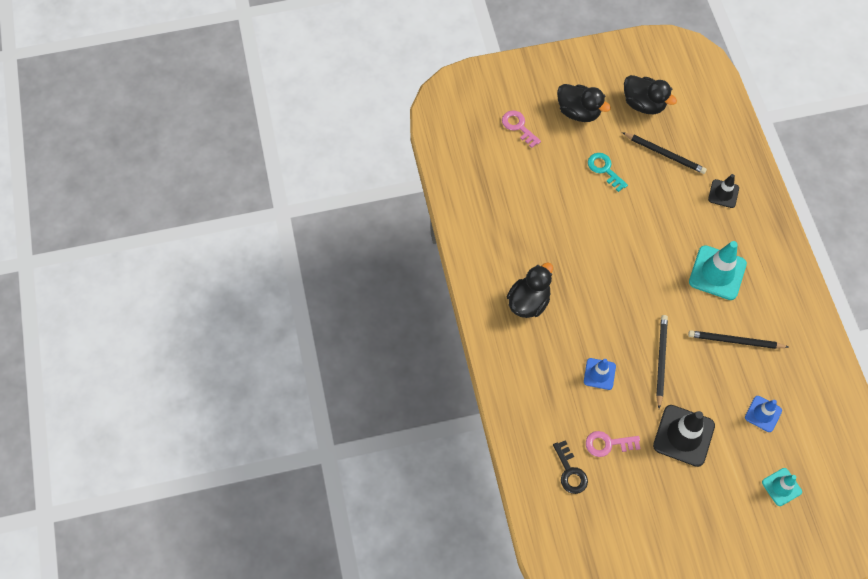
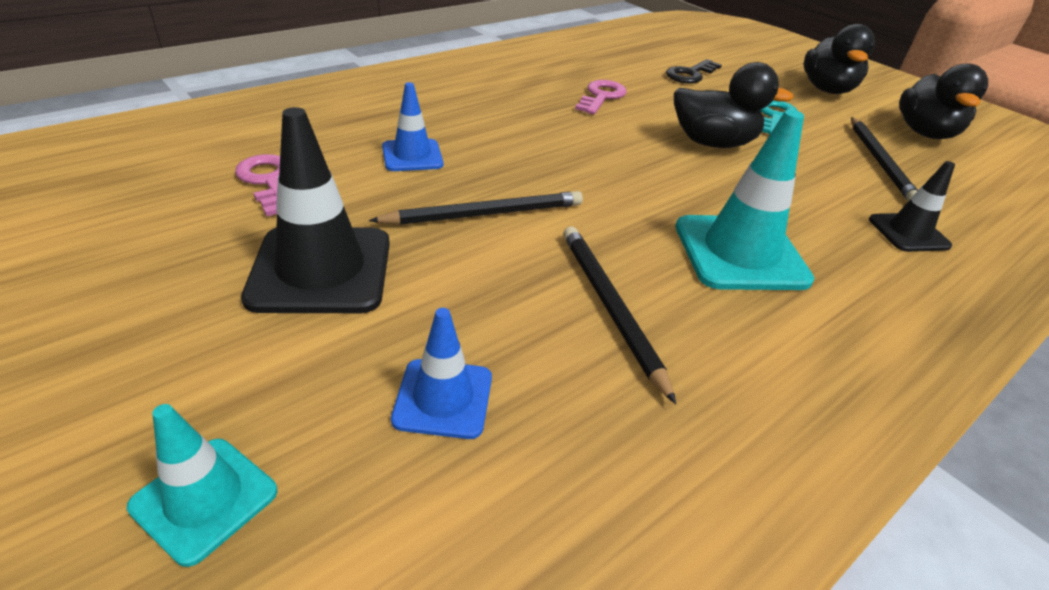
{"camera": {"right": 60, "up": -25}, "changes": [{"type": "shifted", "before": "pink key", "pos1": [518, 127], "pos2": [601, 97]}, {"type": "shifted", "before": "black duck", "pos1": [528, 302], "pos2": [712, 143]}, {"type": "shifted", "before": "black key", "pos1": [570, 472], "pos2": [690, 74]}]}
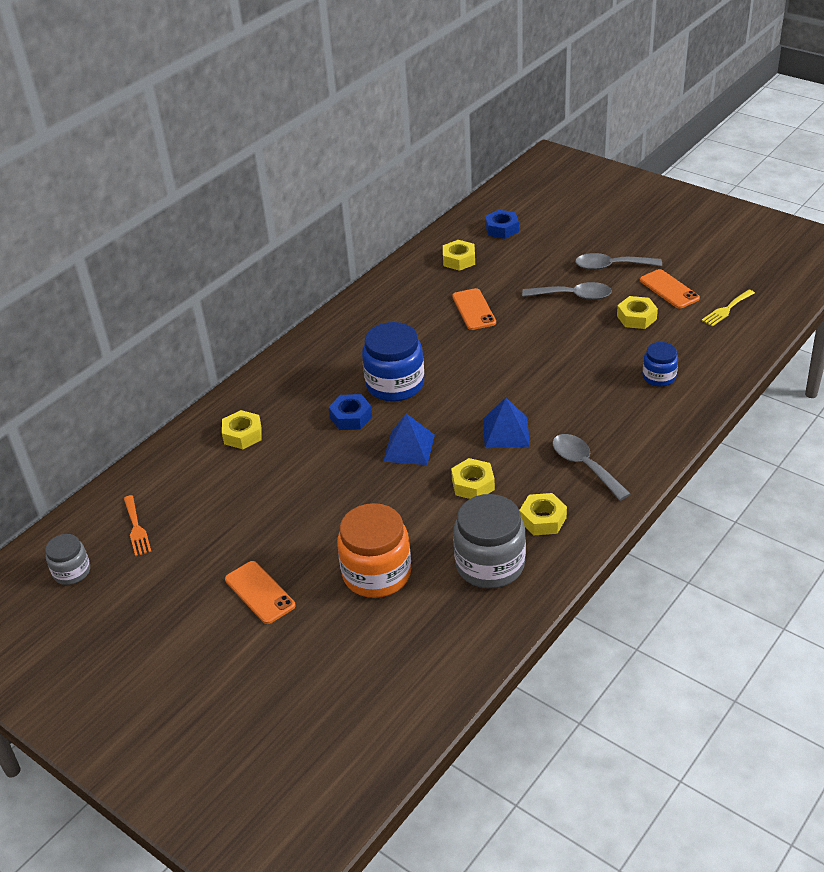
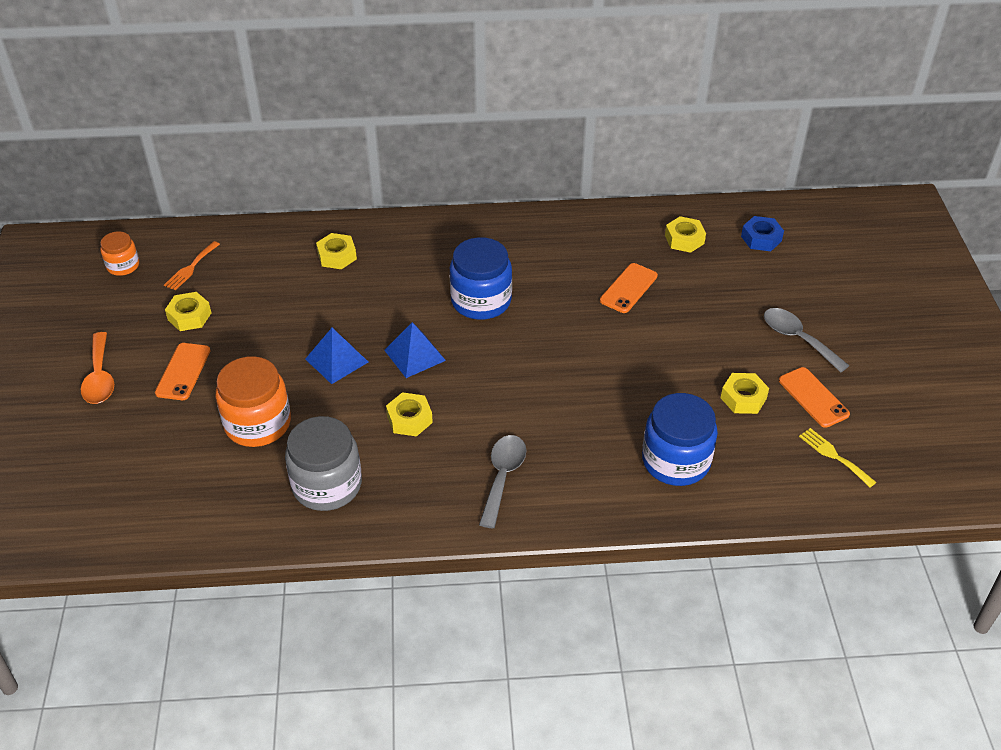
{"camera": {"right": 45, "up": 5}, "changes": [{"type": "gone", "before": "blue nut", "pos1": [351, 417]}, {"type": "gone", "before": "grey spoon", "pos1": [573, 296]}, {"type": "new", "after": "orange spoon", "pos2": [100, 377]}, {"type": "shifted", "before": "blue pyramid", "pos1": [506, 432], "pos2": [336, 360]}, {"type": "shifted", "before": "yellow nut", "pos1": [542, 519], "pos2": [189, 316]}, {"type": "repainted", "before": "grey jar", "after": "orange jar", "pos1": [72, 571], "pos2": [123, 266]}, {"type": "rotated", "before": "orange phone", "pos1": [669, 289], "pos2": [813, 397], "turn": -45}, {"type": "rotated", "before": "yellow fork", "pos1": [726, 309], "pos2": [834, 455], "turn": 45}, {"type": "scaled", "before": "blue jar", "pos1": [659, 377], "pos2": [676, 461], "scale": 1.79}]}
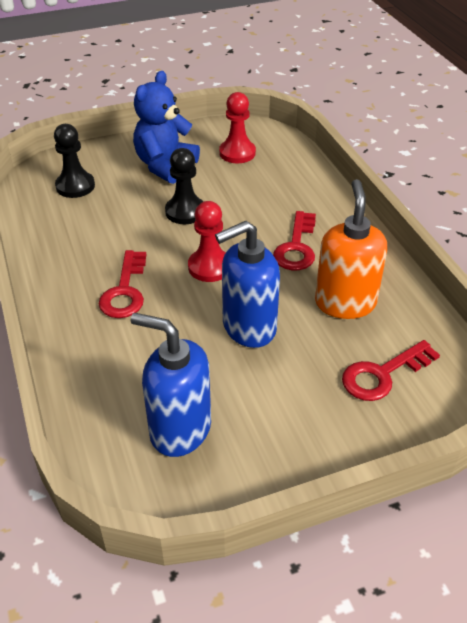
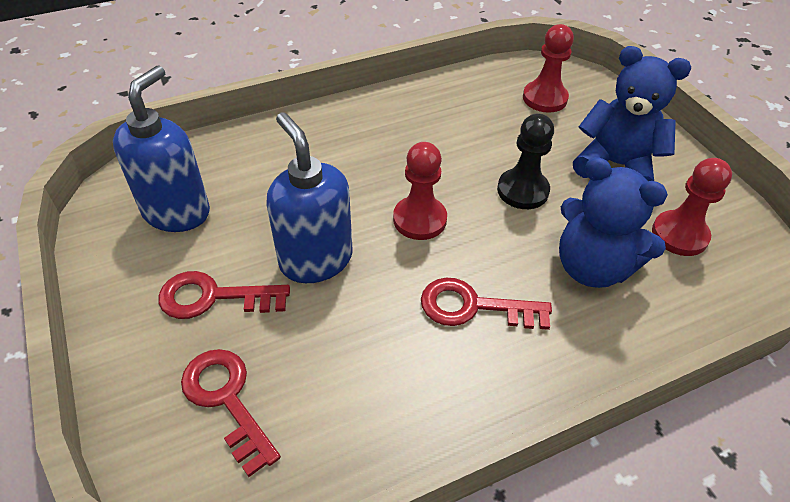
{"camera": {"right": 85, "up": 5}, "changes": [{"type": "gone", "before": "orange soap dispenser", "pos1": [345, 303]}, {"type": "new", "after": "blue teddy bear", "pos2": [592, 267]}, {"type": "shifted", "before": "red key", "pos1": [125, 291], "pos2": [214, 297]}, {"type": "repainted", "before": "black pawn", "after": "red pawn", "pos1": [75, 186], "pos2": [544, 98]}]}
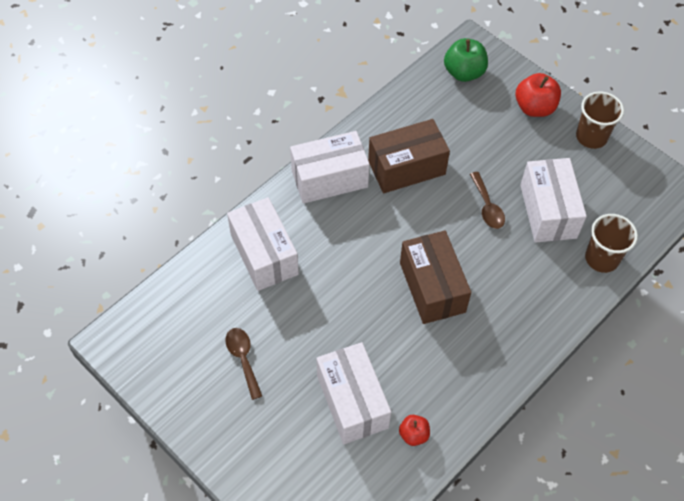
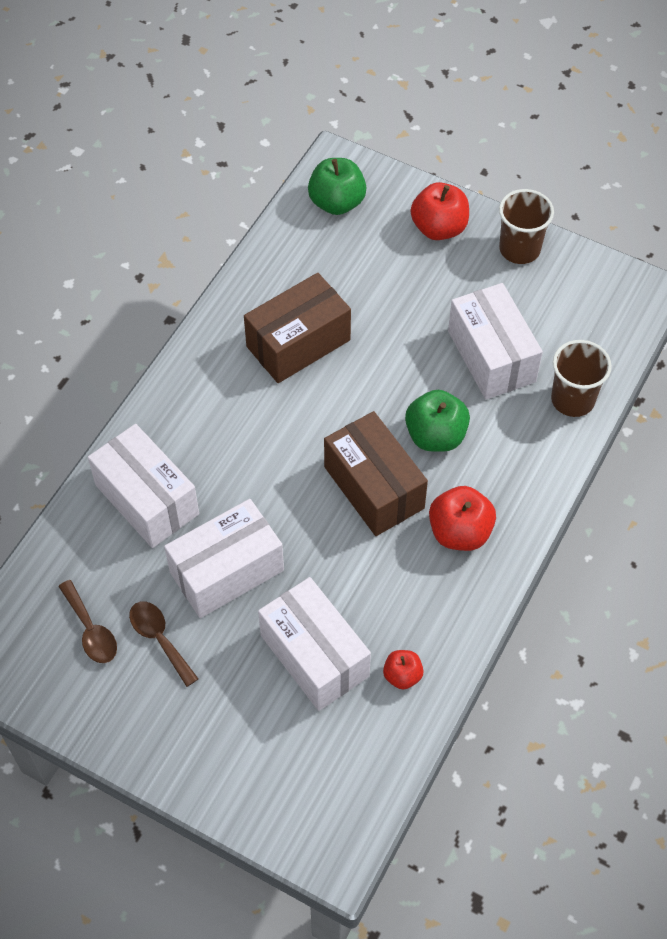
{"camera": {"right": -15, "up": 0}, "changes": [{"type": "new", "after": "green apple", "pos2": [435, 436]}, {"type": "new", "after": "red apple", "pos2": [460, 532]}, {"type": "shifted", "before": "white box", "pos1": [329, 179], "pos2": [226, 571]}, {"type": "shifted", "before": "brown spoon", "pos1": [487, 207], "pos2": [91, 630]}]}
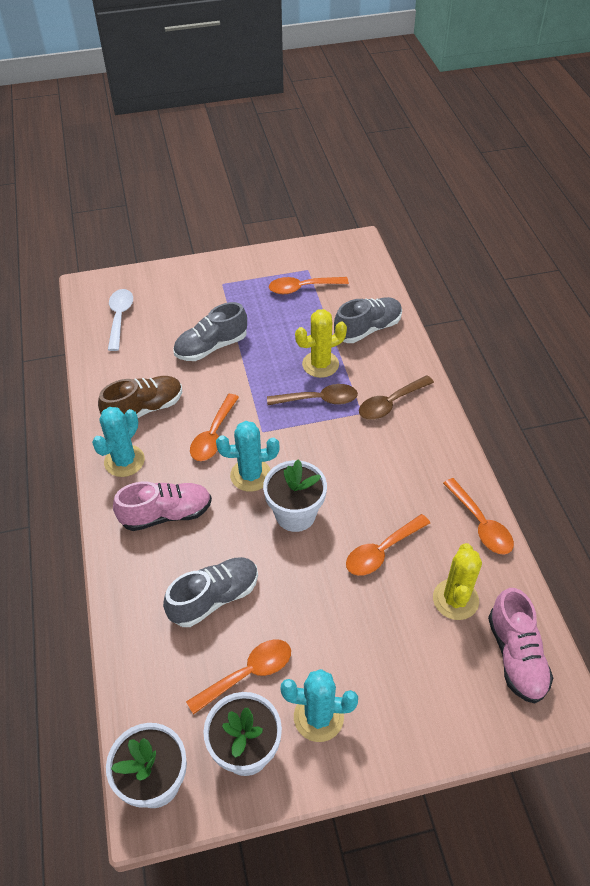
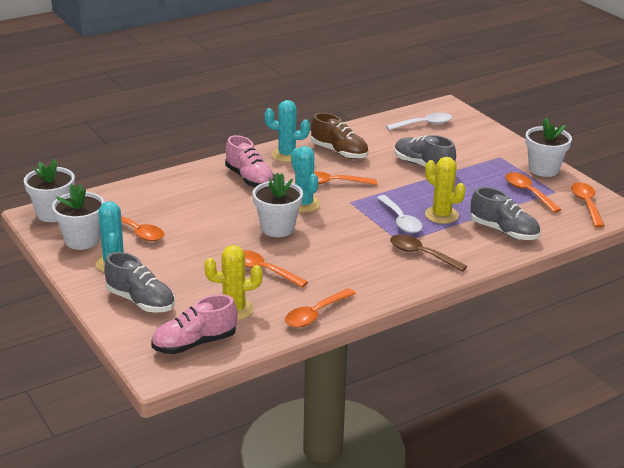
{"camera": {"right": 70, "up": -20}, "changes": [{"type": "new", "after": "white flower pot", "pos2": [543, 169]}, {"type": "new", "after": "orange spoon", "pos2": [586, 204]}, {"type": "shifted", "before": "grey shoe", "pos1": [214, 598], "pos2": [140, 301]}, {"type": "repainted", "before": "brown spoon", "after": "white spoon", "pos1": [319, 400], "pos2": [401, 220]}]}
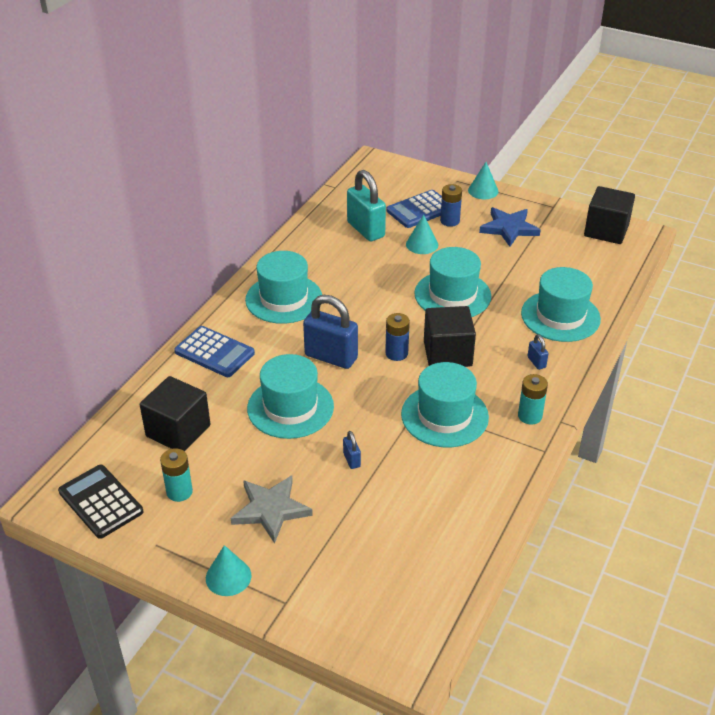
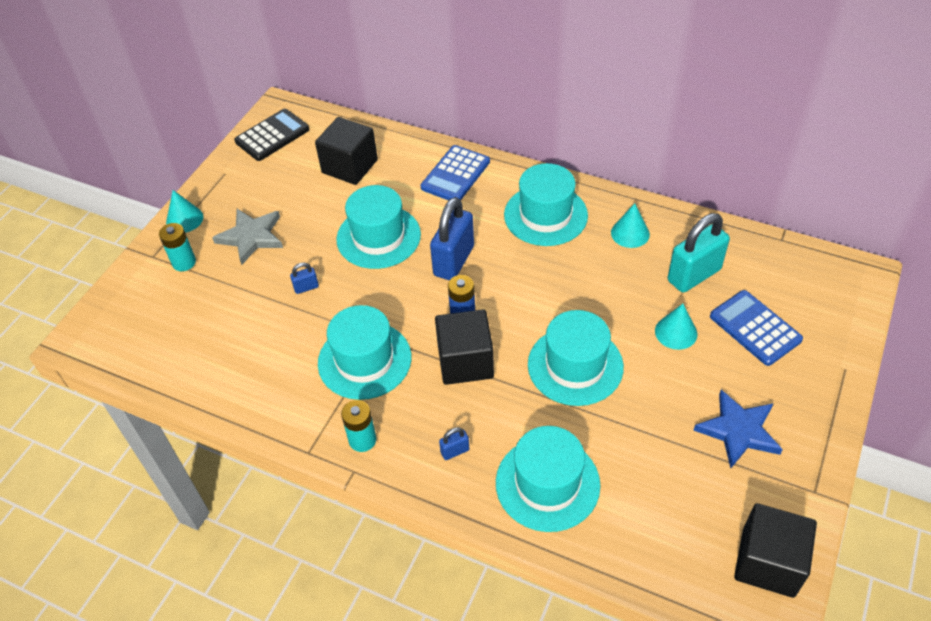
{"camera": {"right": 90, "up": 10}, "changes": [{"type": "gone", "before": "blue battery", "pos1": [450, 221]}, {"type": "shifted", "before": "turquoise battery", "pos1": [179, 492], "pos2": [184, 262]}, {"type": "shifted", "before": "turquoise cone", "pos1": [483, 191], "pos2": [630, 233]}]}
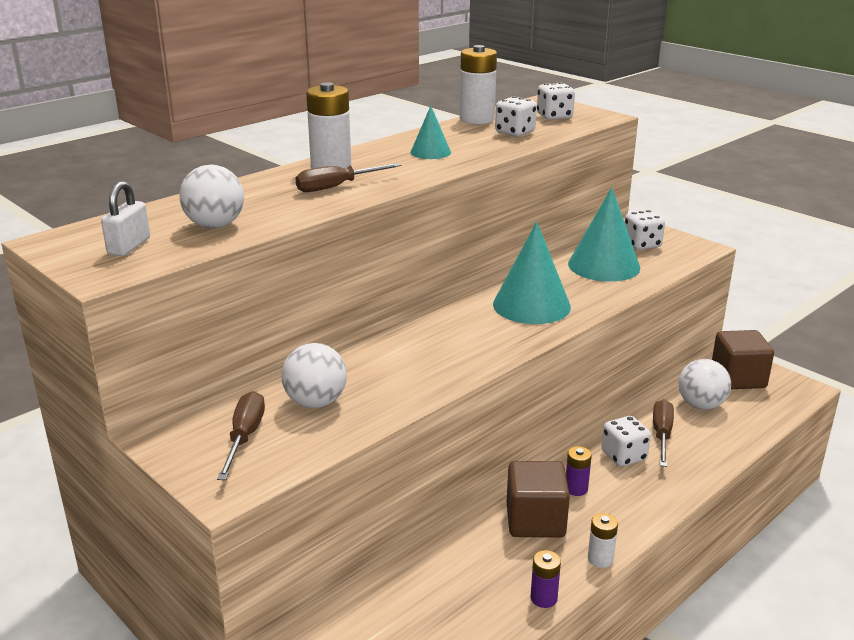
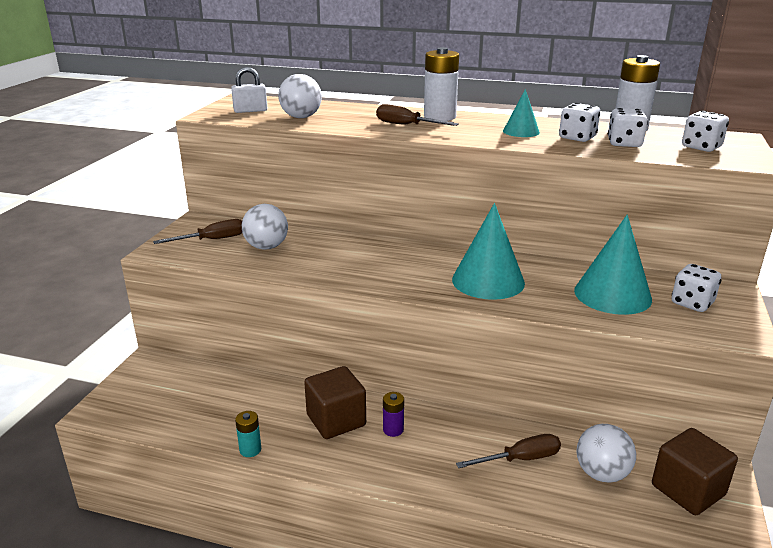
{"camera": {"right": 60, "up": 0}, "changes": [{"type": "gone", "before": "white battery", "pos1": [600, 559]}, {"type": "shifted", "before": "white dice", "pos1": [623, 456], "pos2": [577, 138]}, {"type": "repainted", "before": "purple battery", "after": "turquoise battery", "pos1": [543, 598], "pos2": [250, 450]}]}
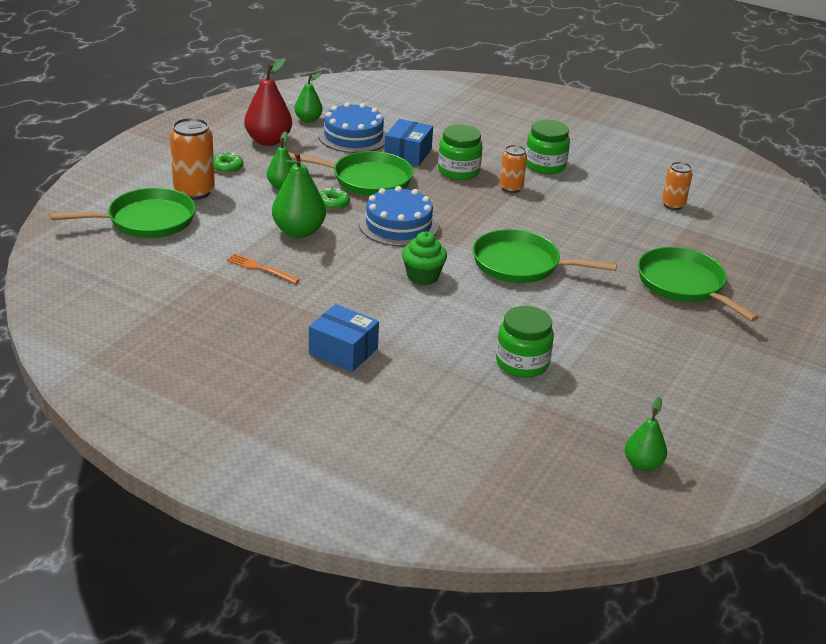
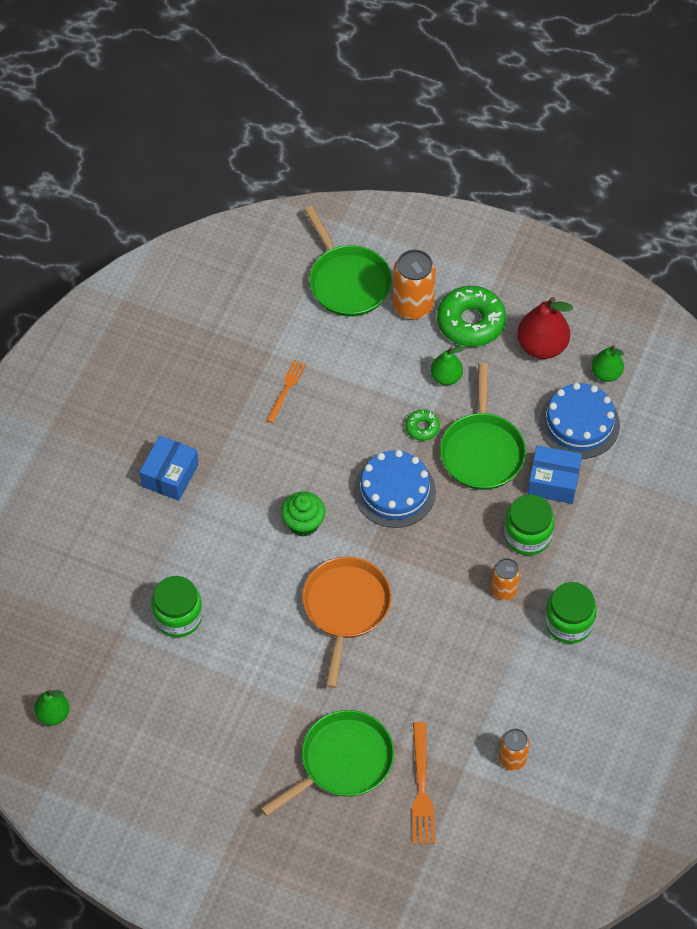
{"camera": {"right": 85, "up": 25}, "changes": [{"type": "gone", "before": "green pear", "pos1": [299, 231]}, {"type": "new", "after": "orange fork", "pos2": [421, 788]}, {"type": "repainted", "before": "green pan", "after": "orange pan", "pos1": [520, 264], "pos2": [345, 607]}, {"type": "scaled", "before": "green donut", "pos1": [227, 167], "pos2": [471, 322], "scale": 2.05}]}
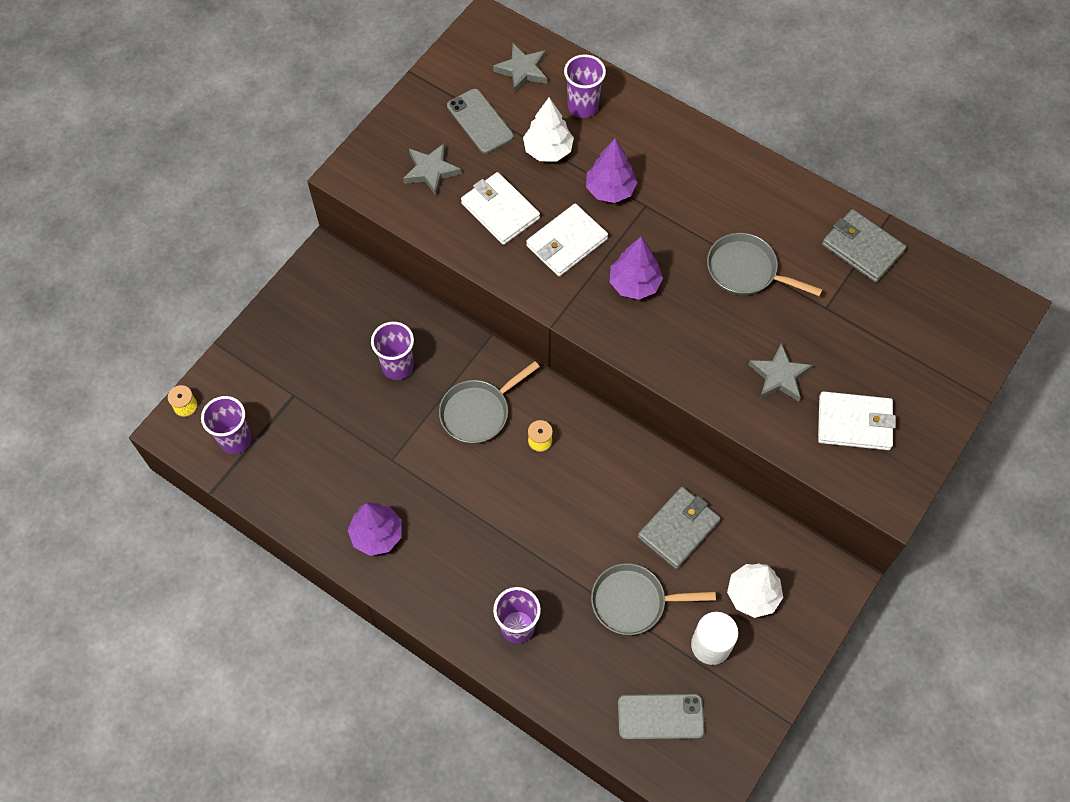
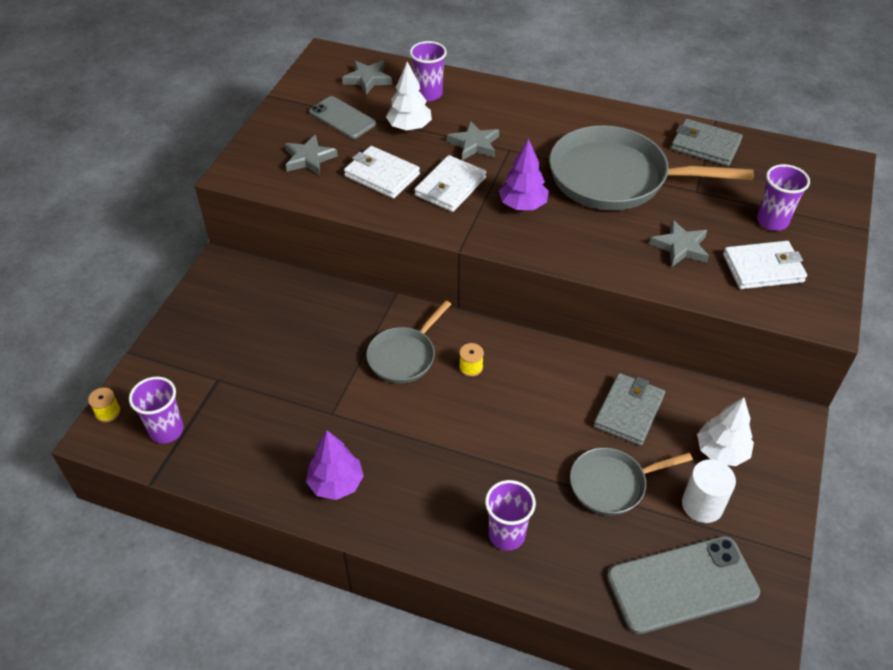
{"camera": {"right": -15, "up": -15}, "changes": [{"type": "shifted", "before": "purple cup", "pos1": [397, 366], "pos2": [772, 221]}, {"type": "swapped", "before": "purple tree", "after": "grey star", "pos1": [610, 190], "pos2": [474, 144]}, {"type": "scaled", "before": "grey phone", "pos1": [660, 717], "pos2": [682, 584], "scale": 1.55}, {"type": "scaled", "before": "grey pan", "pos1": [746, 270], "pos2": [615, 178], "scale": 1.83}]}
